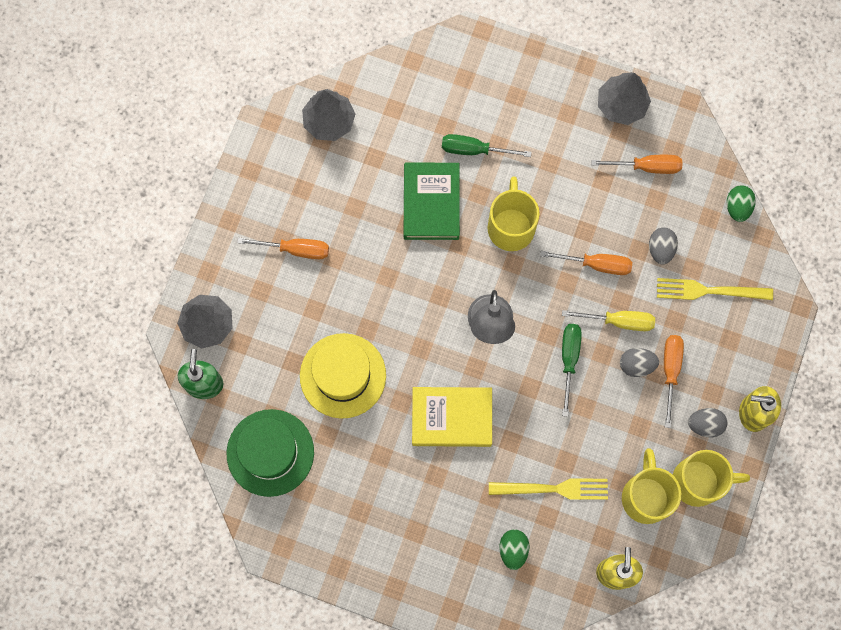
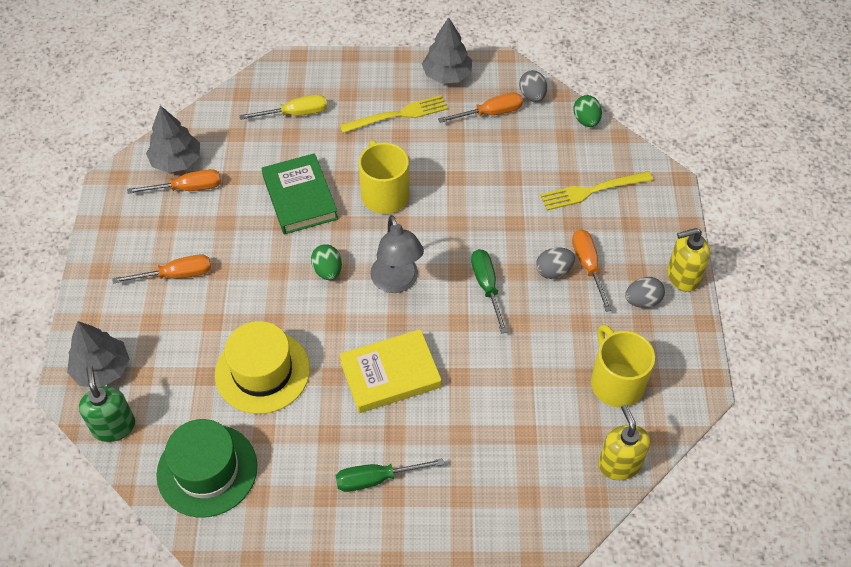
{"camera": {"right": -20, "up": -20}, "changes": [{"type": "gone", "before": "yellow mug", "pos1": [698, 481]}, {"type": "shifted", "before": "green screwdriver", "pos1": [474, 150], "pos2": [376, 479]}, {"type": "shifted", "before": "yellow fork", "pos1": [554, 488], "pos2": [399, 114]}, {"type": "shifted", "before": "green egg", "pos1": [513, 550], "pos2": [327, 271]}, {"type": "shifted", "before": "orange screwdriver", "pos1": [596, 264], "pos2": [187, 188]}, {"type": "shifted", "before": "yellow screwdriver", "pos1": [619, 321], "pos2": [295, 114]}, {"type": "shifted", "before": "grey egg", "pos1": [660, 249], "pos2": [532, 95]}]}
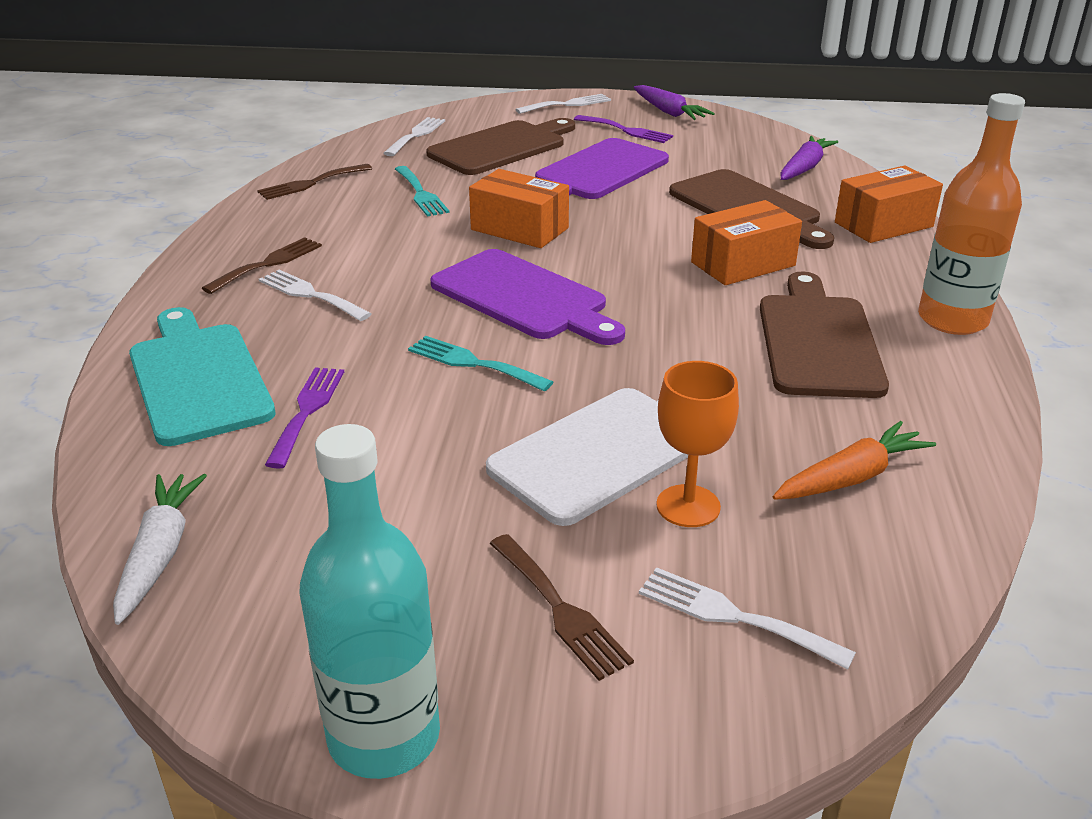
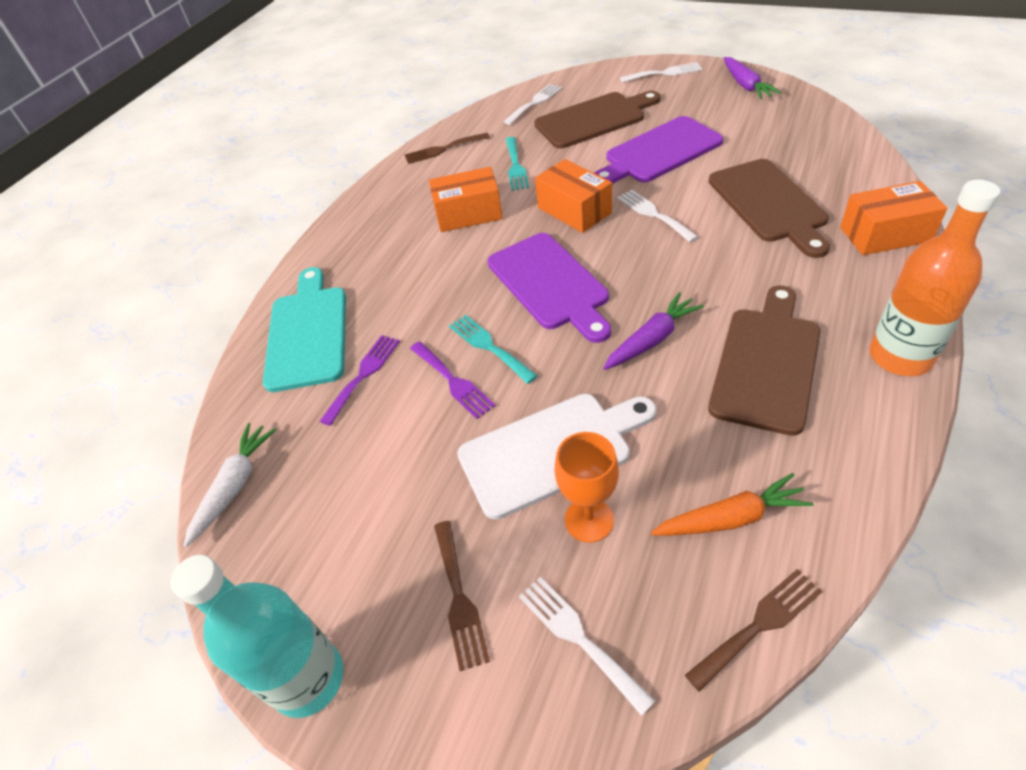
{"camera": {"right": 25, "up": 15}, "changes": [{"type": "shifted", "before": "brown fork", "pos1": [268, 264], "pos2": [759, 625]}, {"type": "shifted", "before": "white fork", "pos1": [310, 294], "pos2": [653, 214]}, {"type": "shifted", "before": "purple fork", "pos1": [626, 130], "pos2": [453, 381]}, {"type": "shifted", "before": "orange box", "pos1": [743, 264], "pos2": [468, 214]}, {"type": "shifted", "before": "purple carrot", "pos1": [804, 168], "pos2": [652, 339]}]}
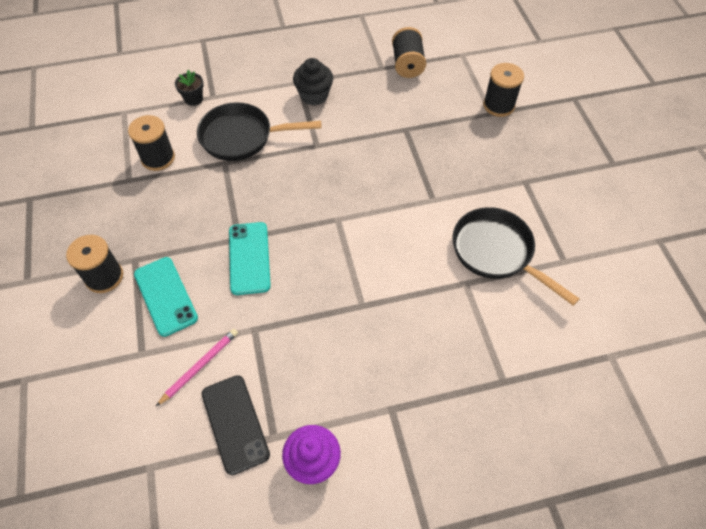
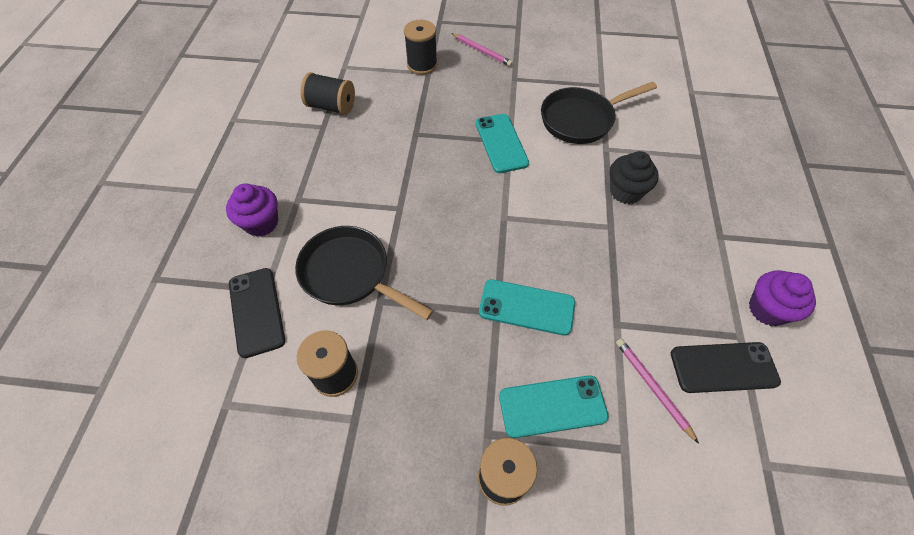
{"camera": {"right": -70, "up": 0}, "changes": [{"type": "new", "after": "purple cupcake", "pos2": [261, 223]}, {"type": "new", "after": "pink pencil", "pos2": [482, 51]}, {"type": "new", "after": "turquoise phone", "pos2": [501, 143]}, {"type": "shifted", "before": "black cupcake", "pos1": [314, 95], "pos2": [625, 191]}, {"type": "swapped", "before": "black flower pot", "after": "black phone", "pos1": [193, 99], "pos2": [256, 311]}, {"type": "rotated", "before": "black pan", "pos1": [241, 137], "pos2": [350, 274], "turn": 105}]}
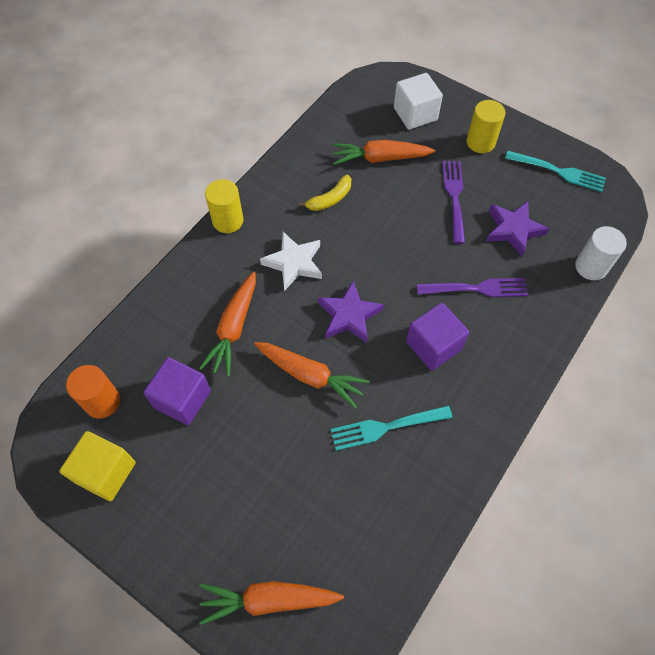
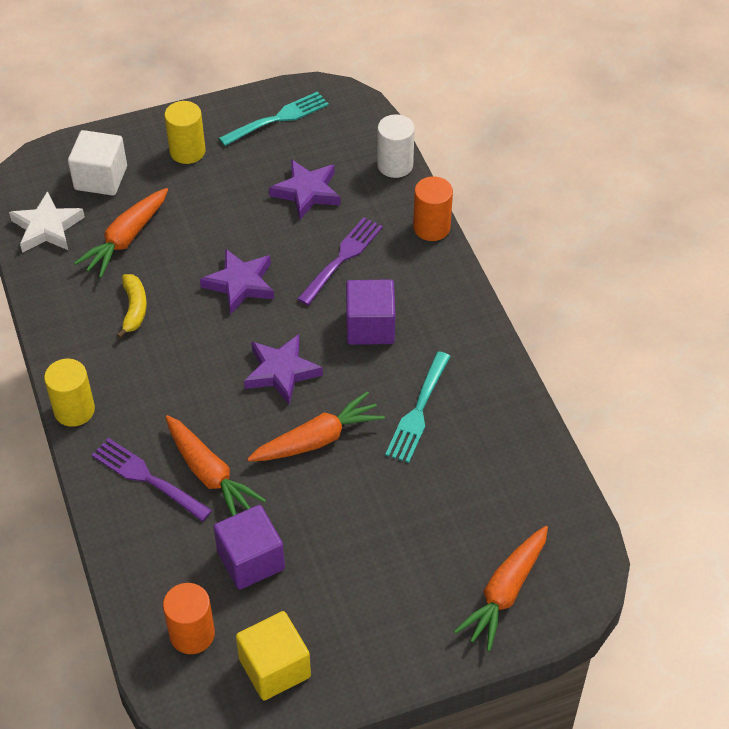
{"camera": {"right": -55, "up": -10}, "changes": [{"type": "new", "after": "purple star", "pos2": [240, 284]}, {"type": "new", "after": "orange cylinder", "pos2": [431, 227]}, {"type": "shifted", "before": "white star", "pos1": [294, 263], "pos2": [47, 227]}, {"type": "shifted", "before": "purple fork", "pos1": [454, 197], "pos2": [147, 478]}]}
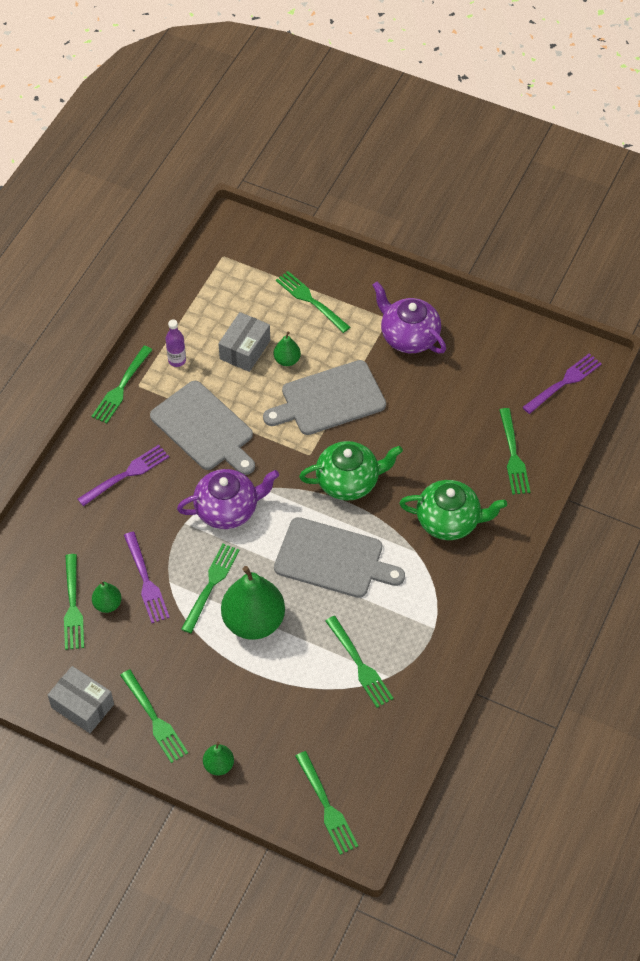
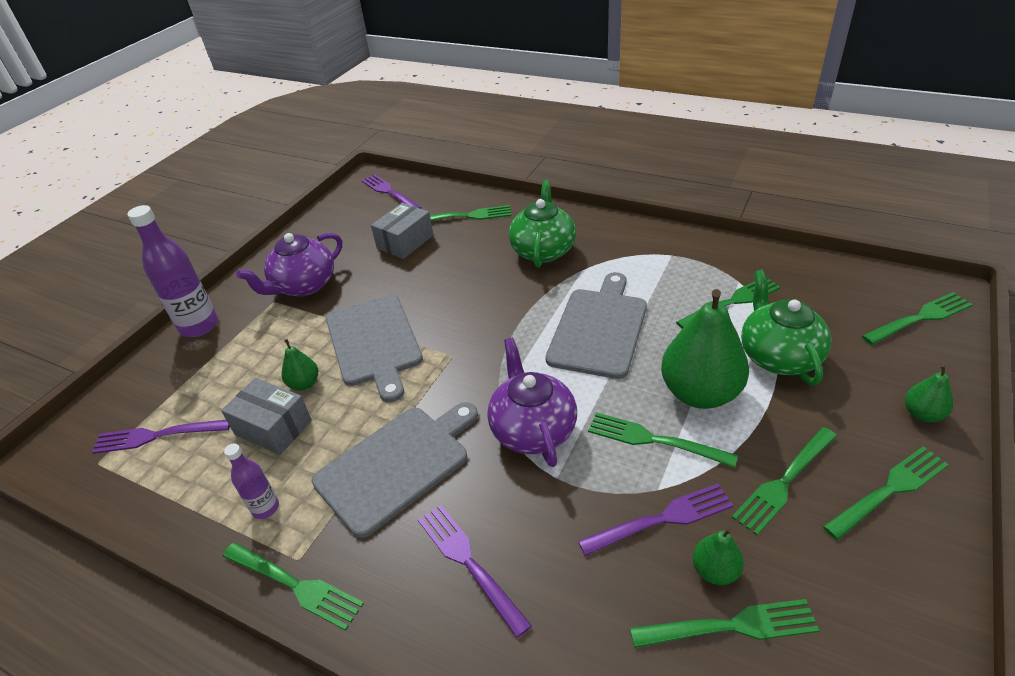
{"camera": {"right": -85, "up": -15}, "changes": [{"type": "new", "after": "purple fork", "pos2": [157, 436]}, {"type": "new", "after": "purple bottle", "pos2": [199, 326]}, {"type": "shifted", "before": "grey box", "pos1": [82, 706], "pos2": [405, 242]}, {"type": "shifted", "before": "green fork", "pos1": [310, 300], "pos2": [784, 481]}, {"type": "shifted", "before": "green teapot", "pos1": [348, 481], "pos2": [778, 356]}]}
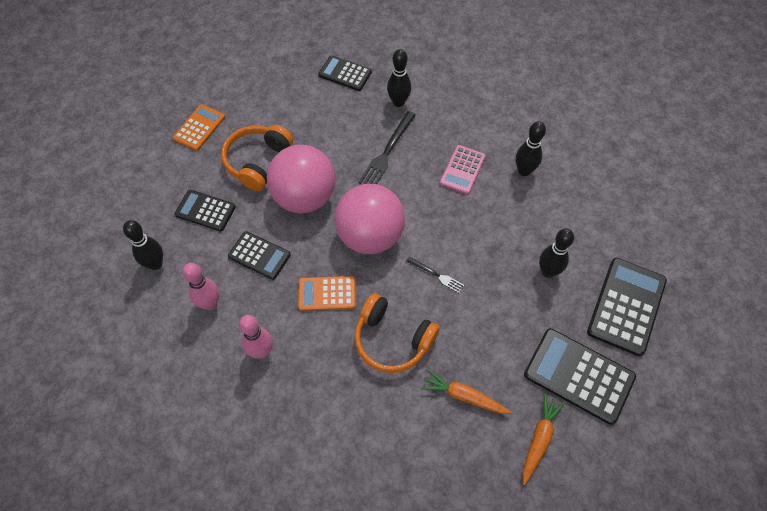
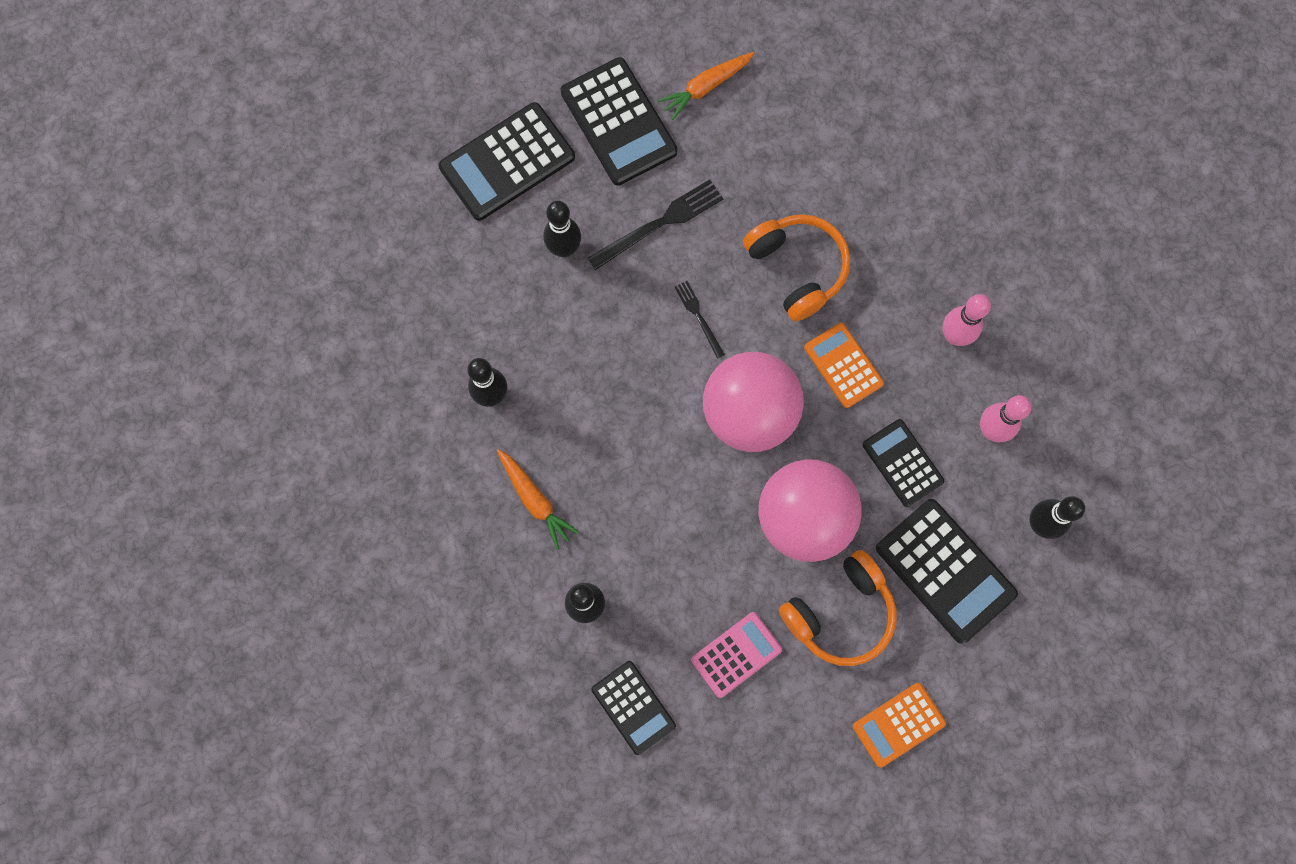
{"camera": {"right": -150, "up": 15}, "changes": [{"type": "shifted", "before": "black fork", "pos1": [387, 151], "pos2": [659, 224]}, {"type": "shifted", "before": "orange carrot", "pos1": [464, 396], "pos2": [535, 500]}, {"type": "shifted", "before": "pink calculator", "pos1": [462, 170], "pos2": [736, 654]}, {"type": "rotated", "before": "orange calculator", "pos1": [327, 294], "pos2": [843, 365], "turn": -150}, {"type": "scaled", "before": "black calculator", "pos1": [205, 211], "pos2": [945, 571], "scale": 1.62}]}
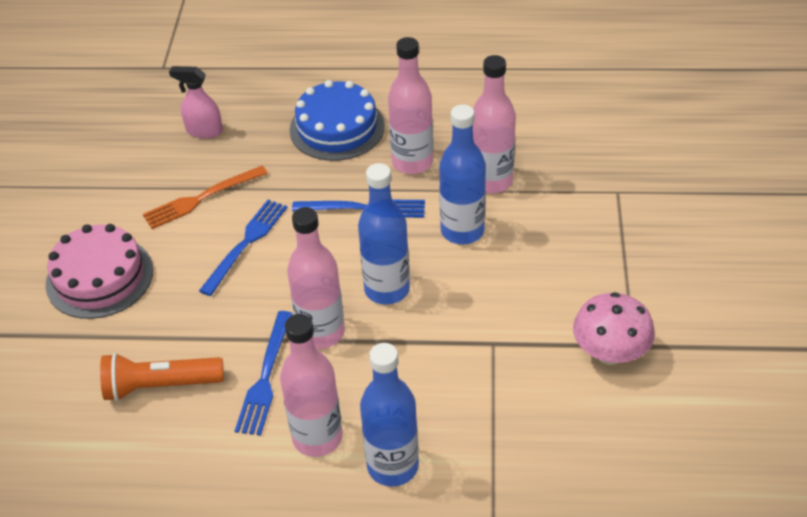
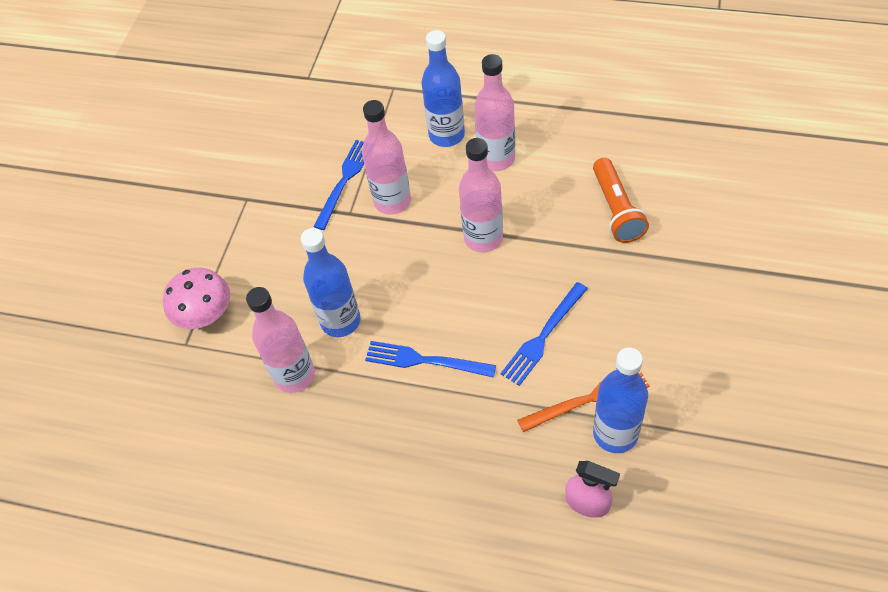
{"camera": {"right": -165, "up": 10}, "changes": [{"type": "gone", "before": "pink cake", "pos1": [99, 277]}, {"type": "gone", "before": "blue cake", "pos1": [337, 128]}, {"type": "shifted", "before": "blue fork", "pos1": [265, 377], "pos2": [345, 180]}, {"type": "shifted", "before": "blue bottle", "pos1": [387, 289], "pos2": [615, 433]}, {"type": "shifted", "before": "pink bottle", "pos1": [412, 162], "pos2": [392, 201]}, {"type": "shifted", "before": "pink mushroom", "pos1": [610, 353], "pos2": [206, 315]}, {"type": "rotated", "before": "orange flashlight", "pos1": [160, 386], "pos2": [616, 209], "turn": 75}]}
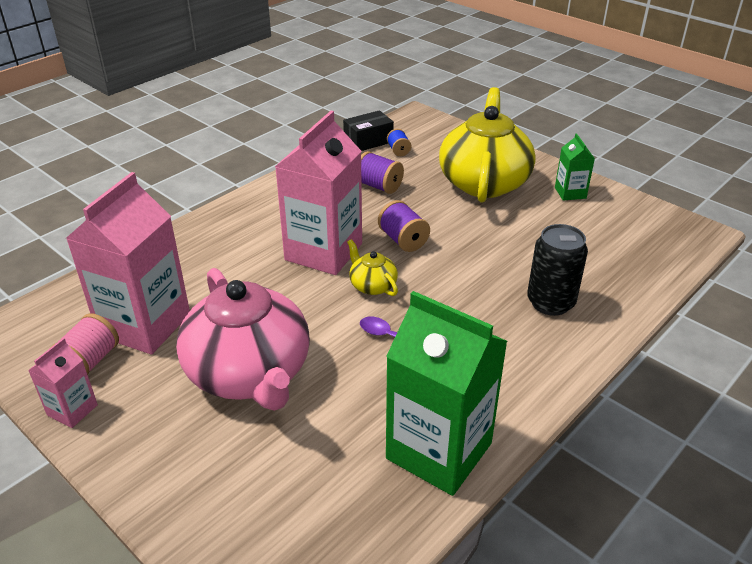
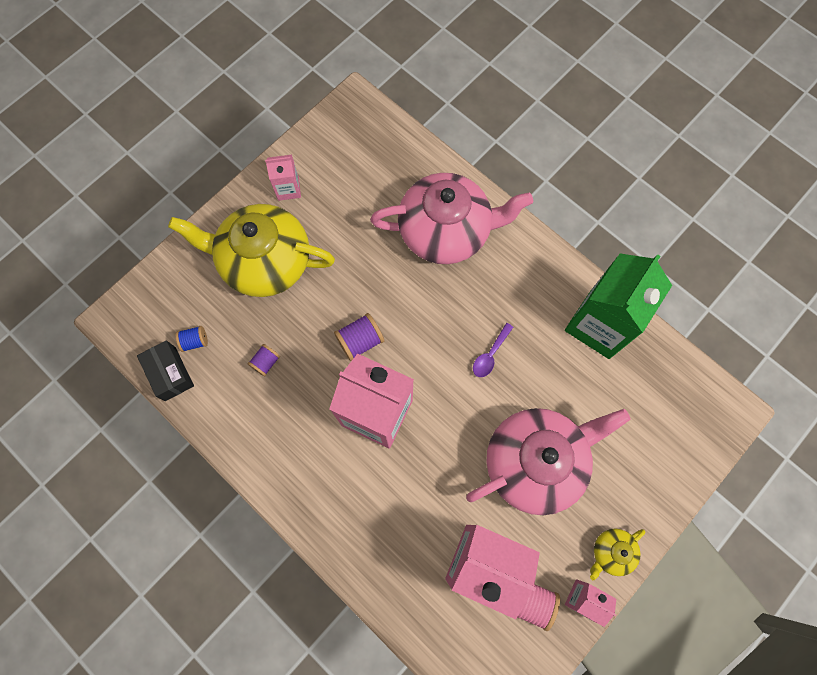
{"camera": {"right": -90, "up": 35}, "changes": [{"type": "shifted", "before": "yellow teapot", "pos1": [372, 285], "pos2": [611, 552]}, {"type": "swapped", "before": "black can", "after": "pink teapot", "pos1": [550, 302], "pos2": [446, 231]}, {"type": "repainted", "before": "green carton", "after": "pink carton", "pos1": [570, 193], "pos2": [288, 189]}, {"type": "scaled", "before": "purple spool", "pos1": [379, 186], "pos2": [266, 362], "scale": 0.64}]}
